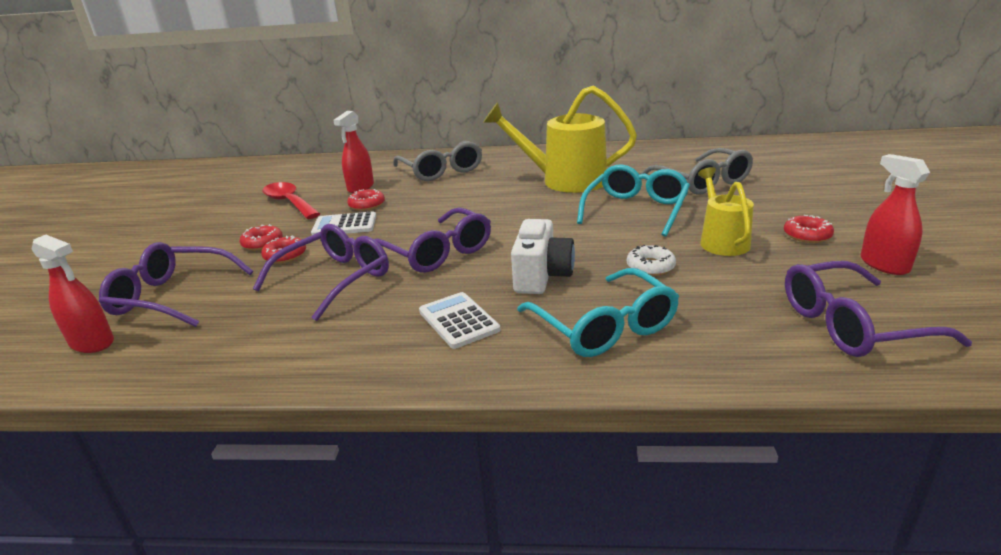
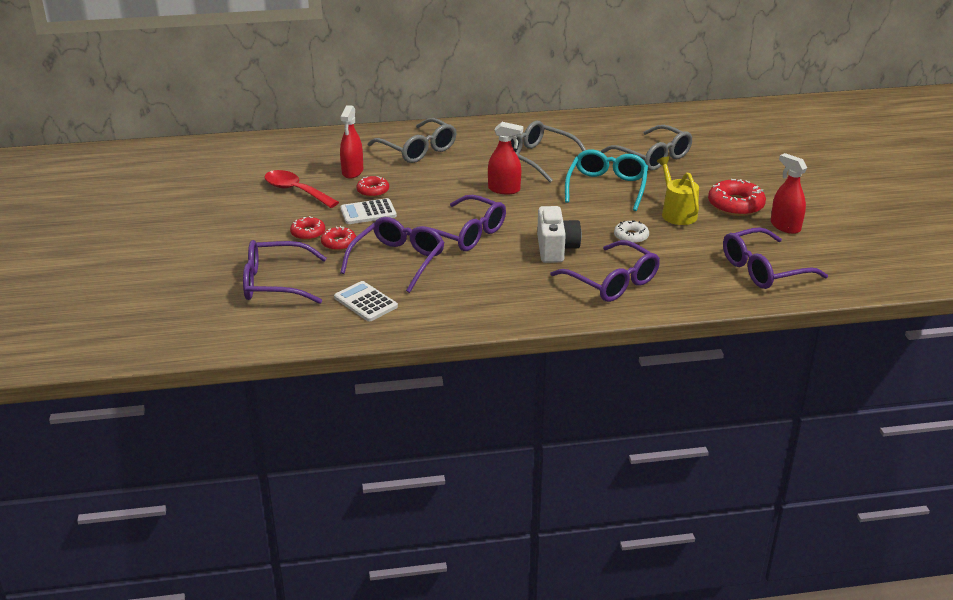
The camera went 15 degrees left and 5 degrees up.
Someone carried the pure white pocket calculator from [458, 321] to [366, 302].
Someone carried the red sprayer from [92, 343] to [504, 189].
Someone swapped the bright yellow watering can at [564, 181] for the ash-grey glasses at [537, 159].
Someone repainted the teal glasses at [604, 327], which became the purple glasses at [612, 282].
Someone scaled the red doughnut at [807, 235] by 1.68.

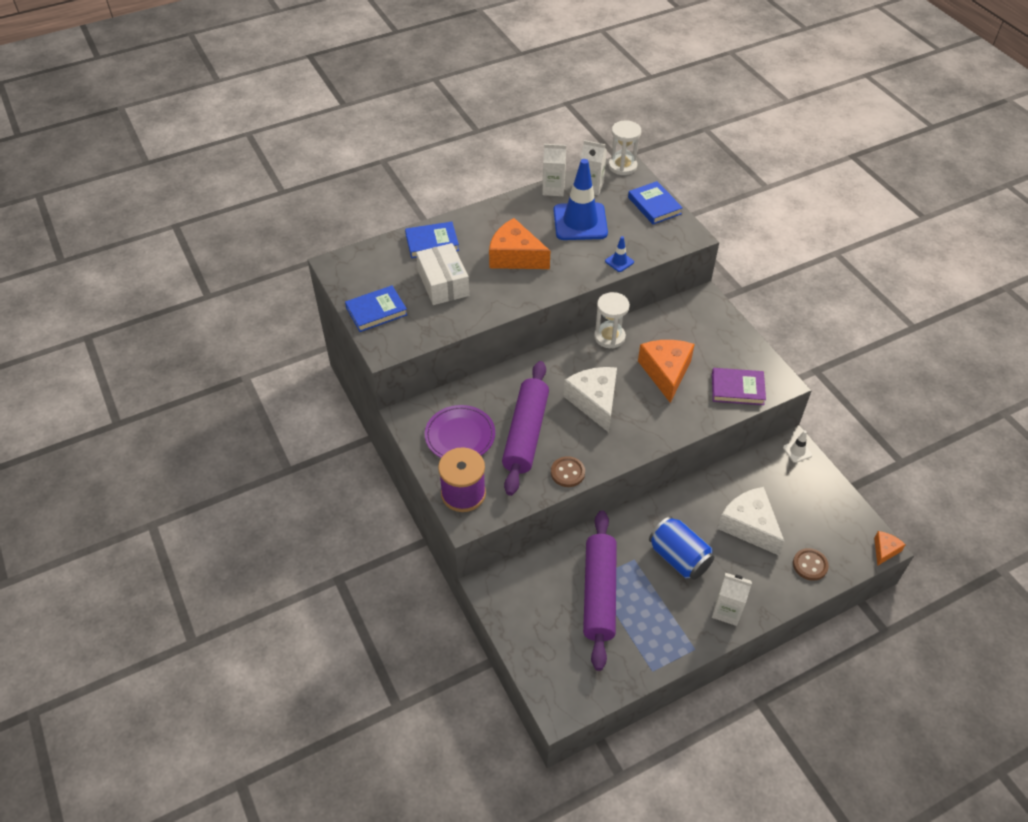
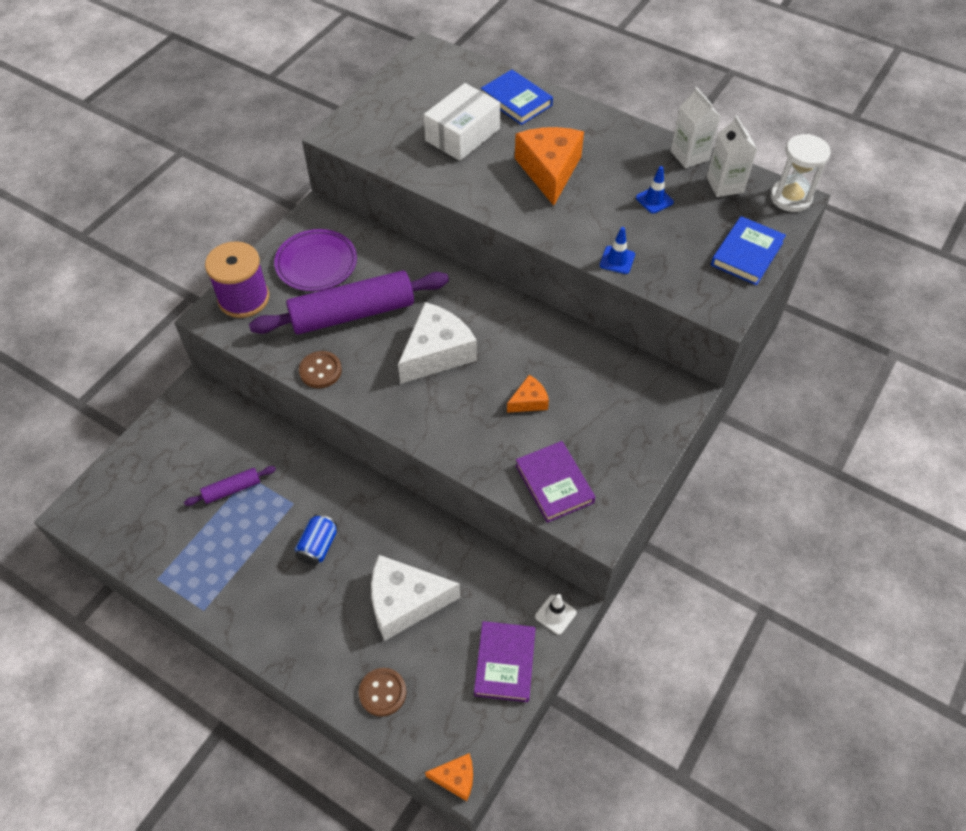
The camera went 60 degrees right and 5 degrees up.
Someone scaled the purple pastry roller at [599, 593] by 0.45.
Someone scaled the blue soda can at [679, 558] by 0.60.
Someone rotated the pure white cheese wedge at [749, 526] by 120 degrees counterclockwise.
Someone put down the purple hardcover at [505, 663].
Someone scaled the orange-coloured cheese wedge at [666, 372] by 0.50.
Someone scaled the blue road cone at [580, 222] by 0.42.
Someone took away the blue hardcover at [376, 311].
Someone took away the pure white hourglass at [609, 337].
Someone took away the pure white carton at [727, 611].

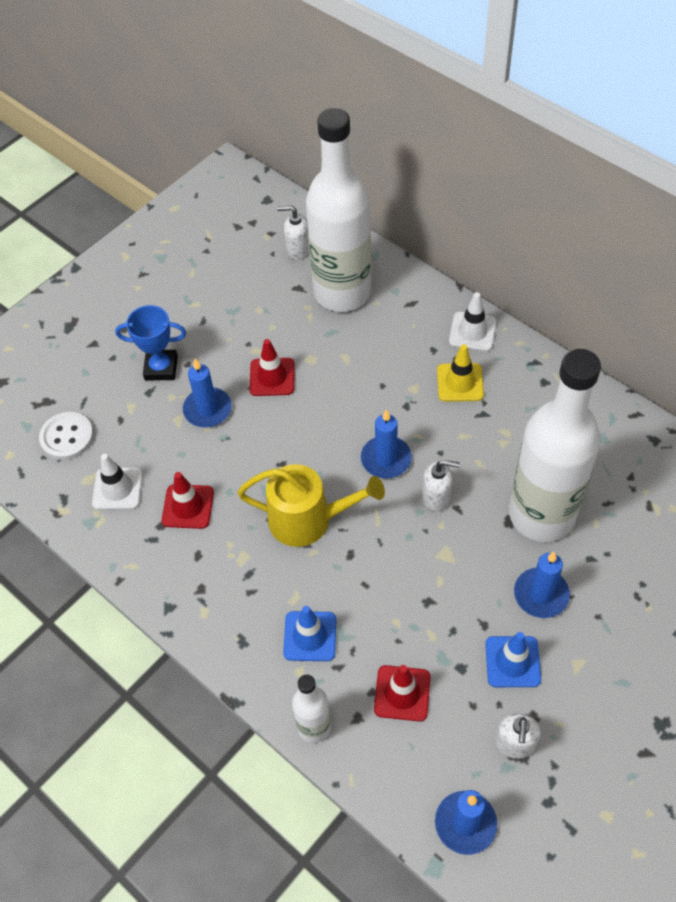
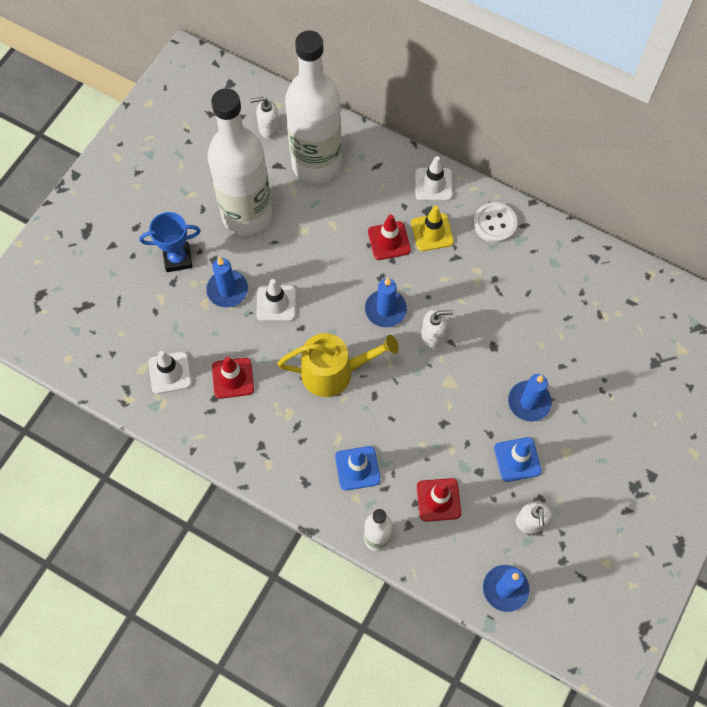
The camera went 15 degrees left and 10 degrees up.
Someone carried the pure white drink bottle from [541, 515] to [247, 215].
Someone put down the pure white road cone at [276, 303].
Someone carried the red road cone from [272, 377] to [389, 241].
Someone carried the pure white sewing button from [67, 437] to [495, 223].

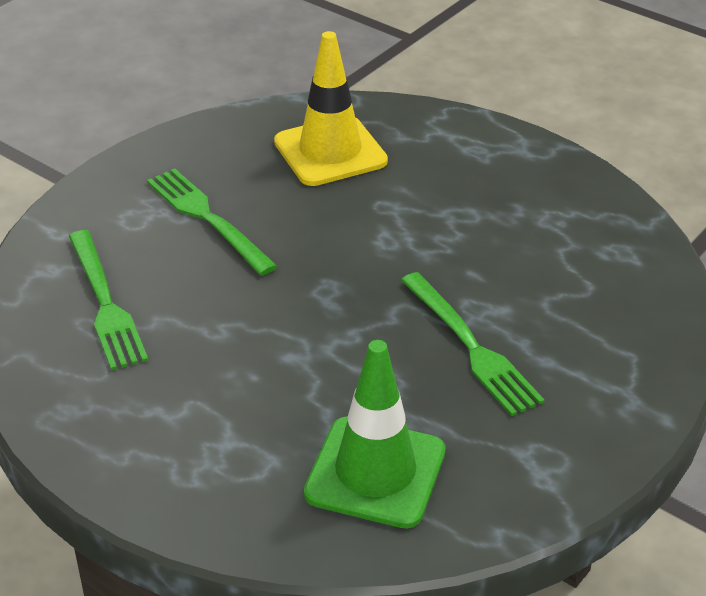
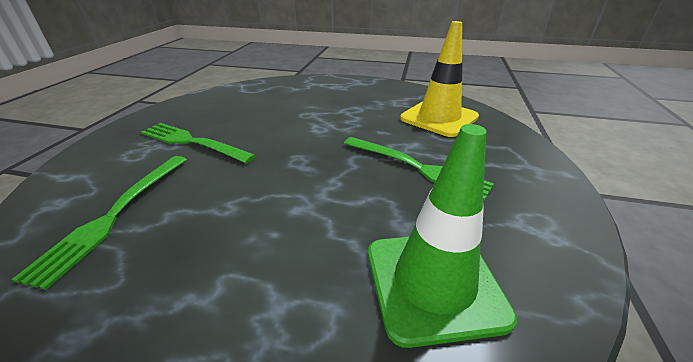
The camera went 25 degrees left and 5 degrees down.
Someone rotated the green fork at [105, 304] by 60 degrees clockwise.
Someone carried the bright yellow road cone from [330, 152] to [439, 118].

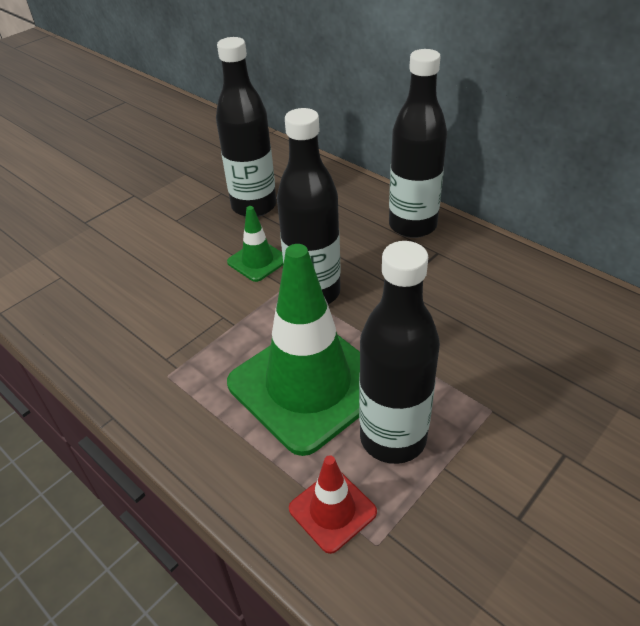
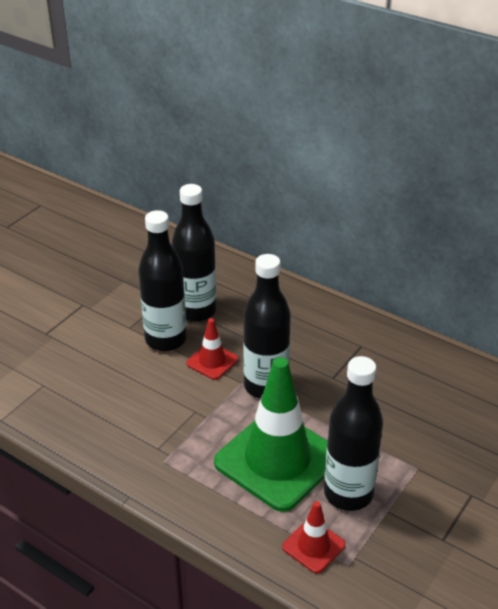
The camera went 10 degrees left and 5 degrees down.
Someone carried the jet-black drink bottle from [412, 225] to [166, 339].
Someone repainted the green road cone at [257, 261], which became the red road cone at [212, 361].

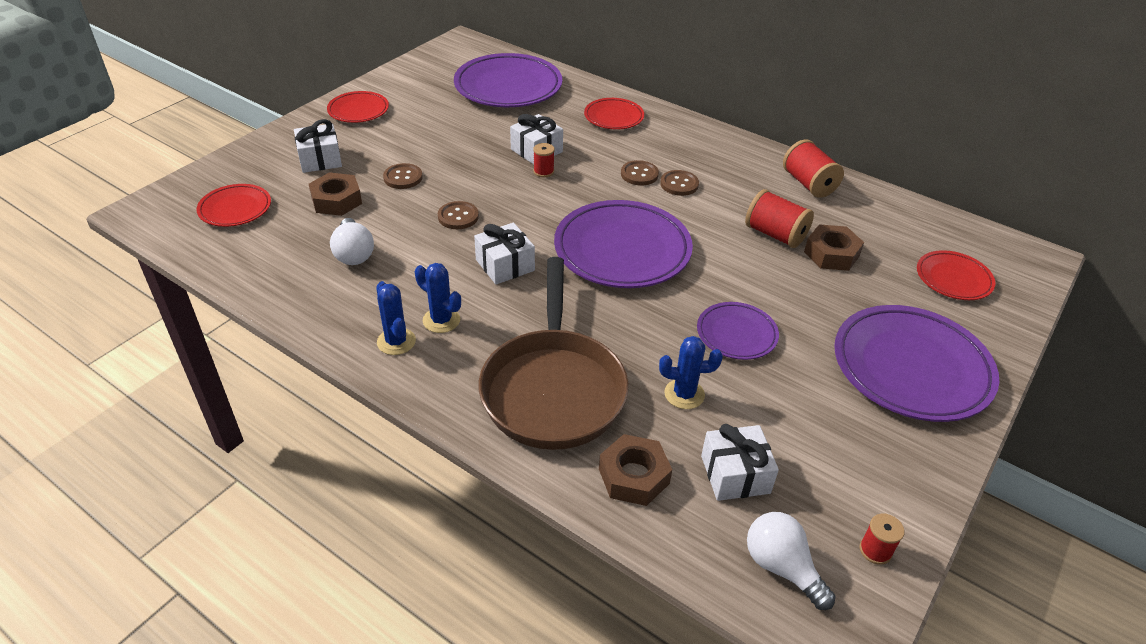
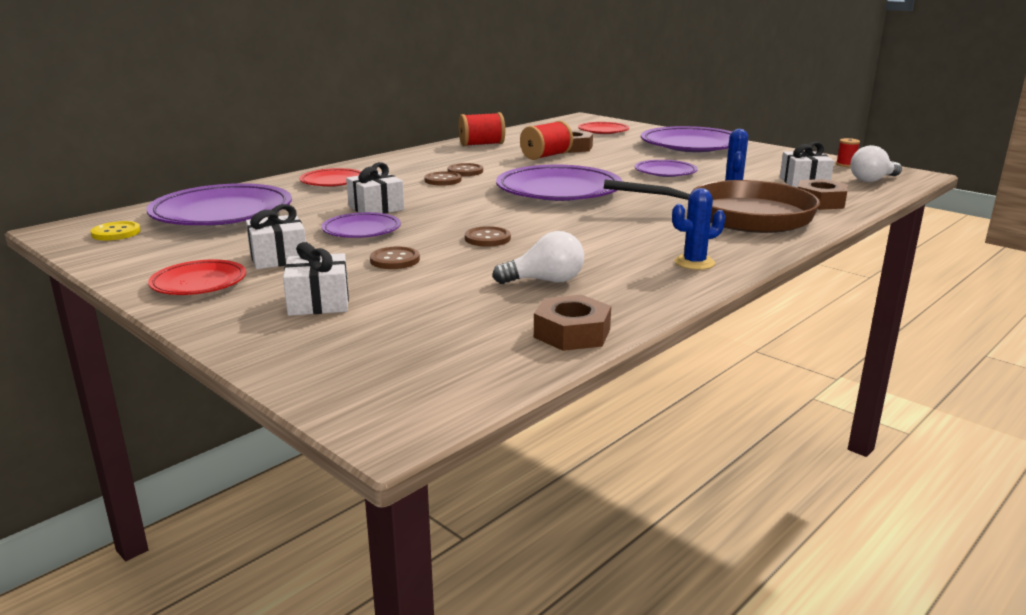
The camera went 80 degrees left and 20 degrees down.
Someone put down the bright yellow sewing button at [116, 233].
Someone carried the pure white present from [505, 265] to [278, 258].
Someone put down the purple plate at [361, 230].
Someone carried the brown nut from [336, 200] to [572, 333].
Someone took away the red plate at [235, 209].
Someone took away the blue prickly plant at [441, 320].
Someone took away the red spool at [543, 171].

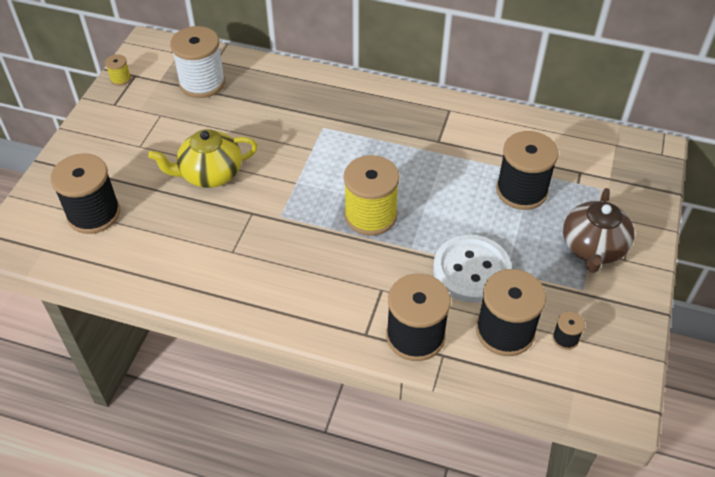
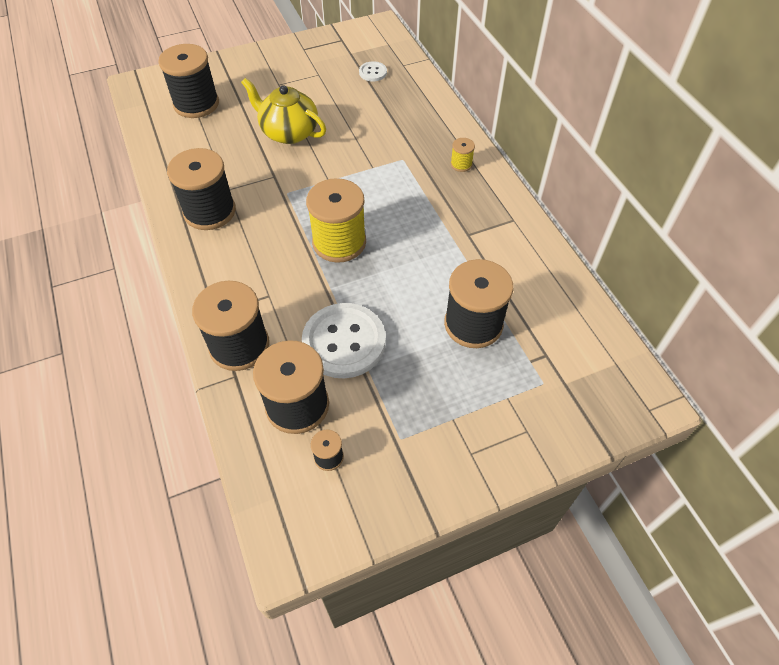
The camera went 50 degrees right and 5 degrees up.
Someone put down the jet-black spool at [209, 211].
Someone swapped the pure white spool at [202, 83] for the pure white sewing button at [373, 72].
Someone carried the bright yellow spool from [120, 79] to [461, 164].
Someone took away the brown teapot at [593, 248].

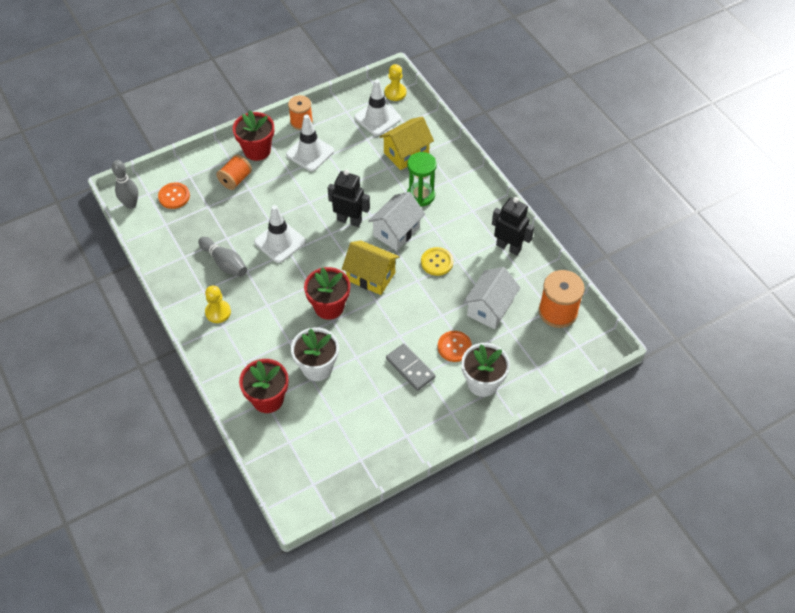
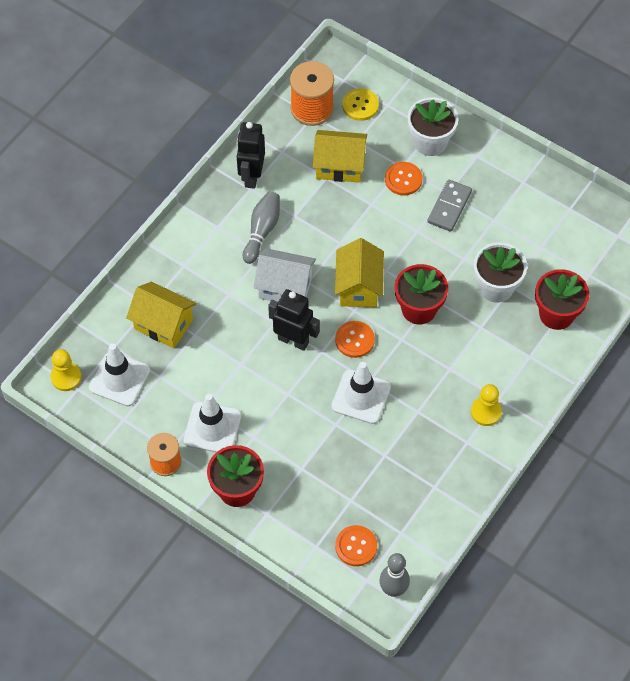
The camera went 115 degrees left and 5 degrees up.
Someone carried the ash-grey tenpin from [225, 263] to [262, 231].
Someone rotated the jet-black robot at [349, 220] by 120 degrees clockwise.
Someone repainted the pure white house at [490, 308], which became the bright yellow house at [339, 166].
Someone put down the orange-coloured sewing button at [354, 340].
Someone carried the bright yellow sewing button from [437, 262] to [360, 105].
Someone took away the orange-coloured spool at [235, 179].
Someone took away the green hourglass at [421, 195].

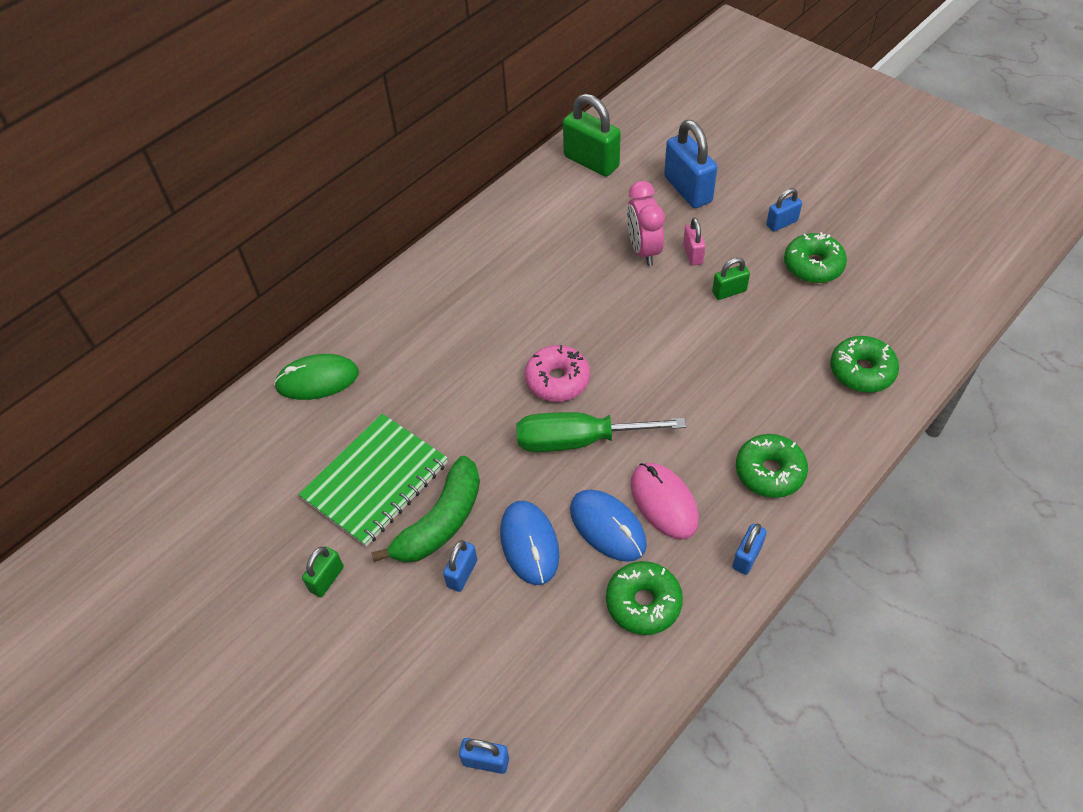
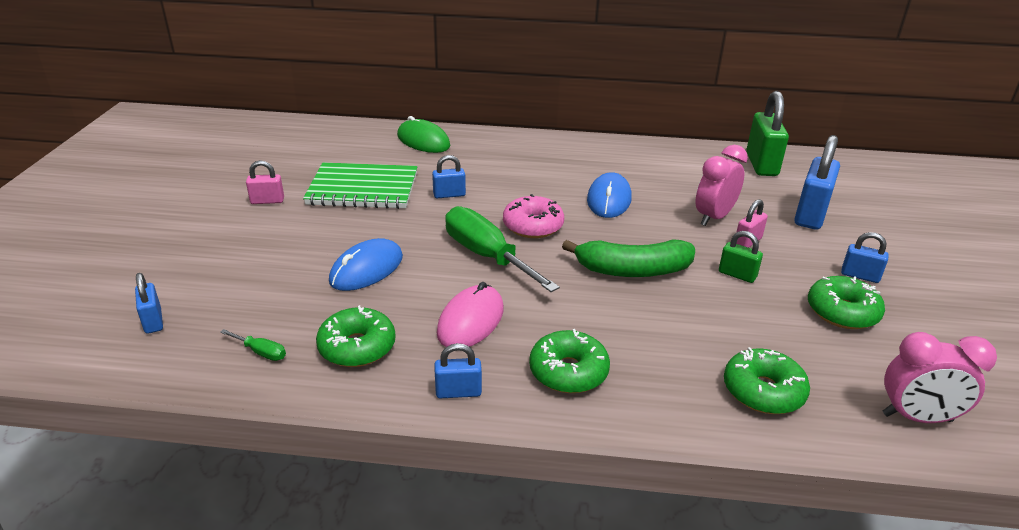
The camera went 50 degrees right and 20 degrees down.
Someone put down the green hand screwdriver at [261, 352].
Someone repainted the green lock at [327, 579], which became the rose-pink lock at [267, 201].
Someone carried the blue lock from [462, 573] to [449, 195].
Someone carried the green toy banana from [440, 522] to [632, 270].
Someone carried the blue mouse from [607, 527] to [609, 199].
Someone put down the rose-pink alarm clock at [917, 417].

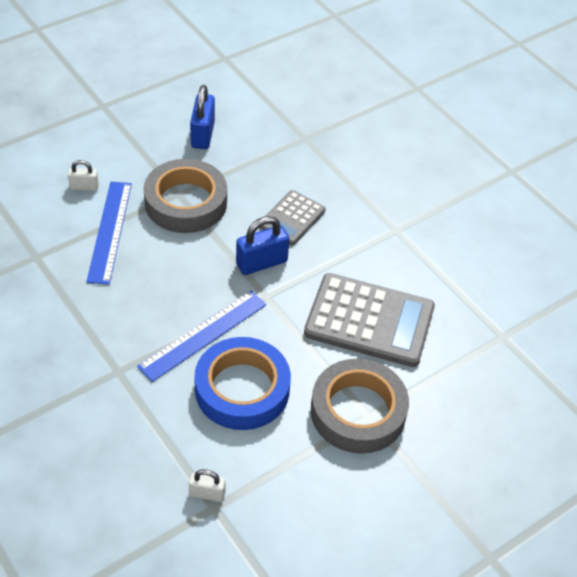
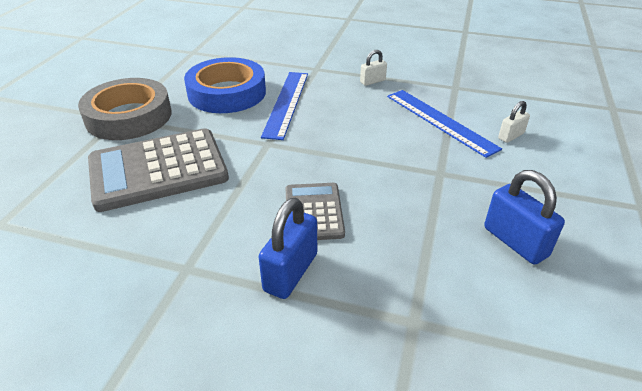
The camera went 145 degrees right and 10 degrees down.
Someone carried the blue lock from [261, 263] to [290, 272].
Someone carried the pure white lock from [207, 493] to [372, 81].
Someone took away the ash-grey sticky tape at [186, 202].

